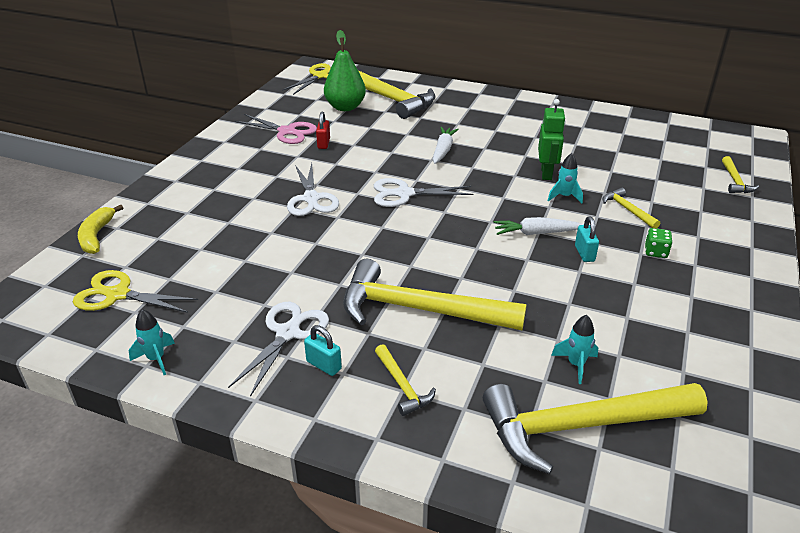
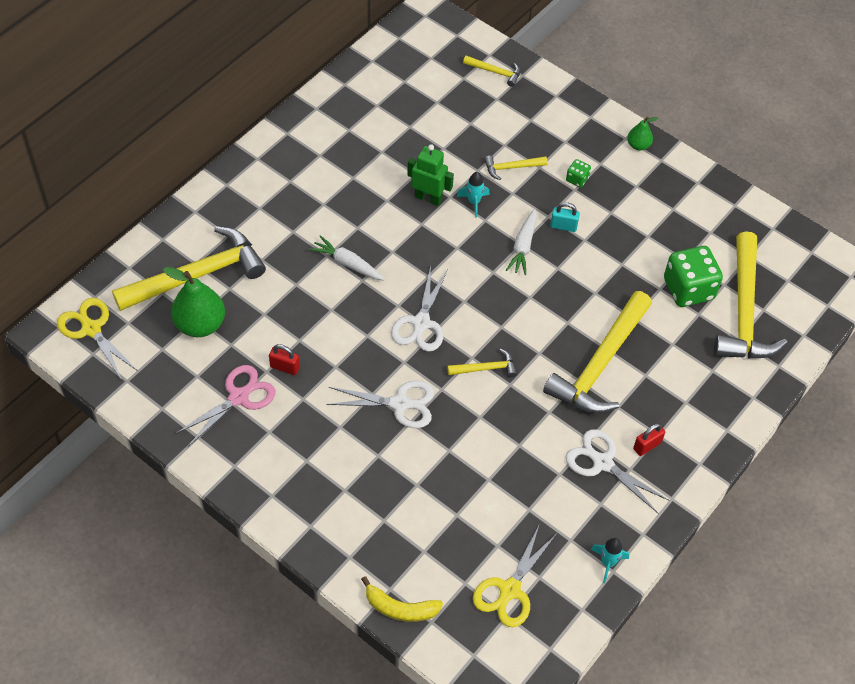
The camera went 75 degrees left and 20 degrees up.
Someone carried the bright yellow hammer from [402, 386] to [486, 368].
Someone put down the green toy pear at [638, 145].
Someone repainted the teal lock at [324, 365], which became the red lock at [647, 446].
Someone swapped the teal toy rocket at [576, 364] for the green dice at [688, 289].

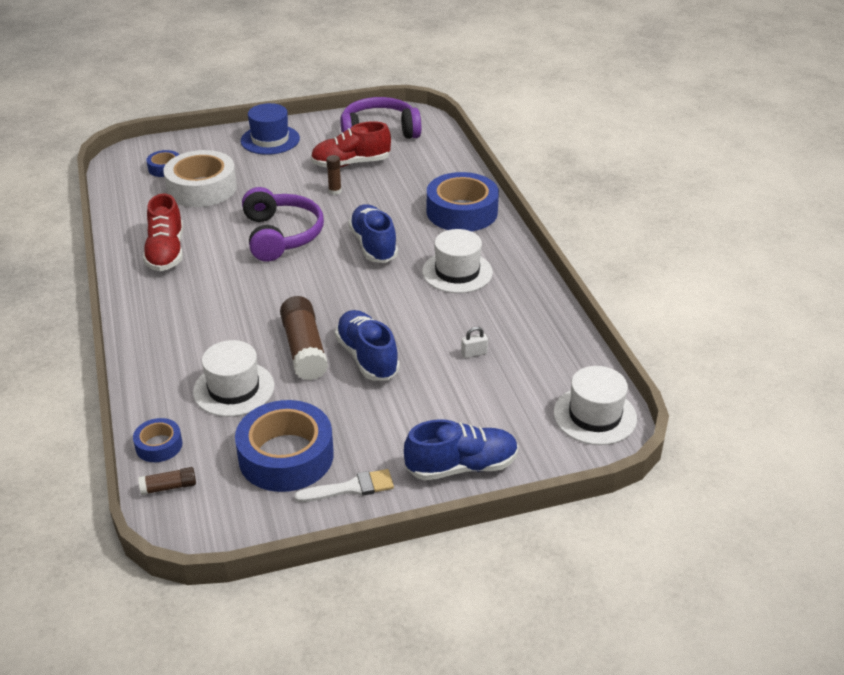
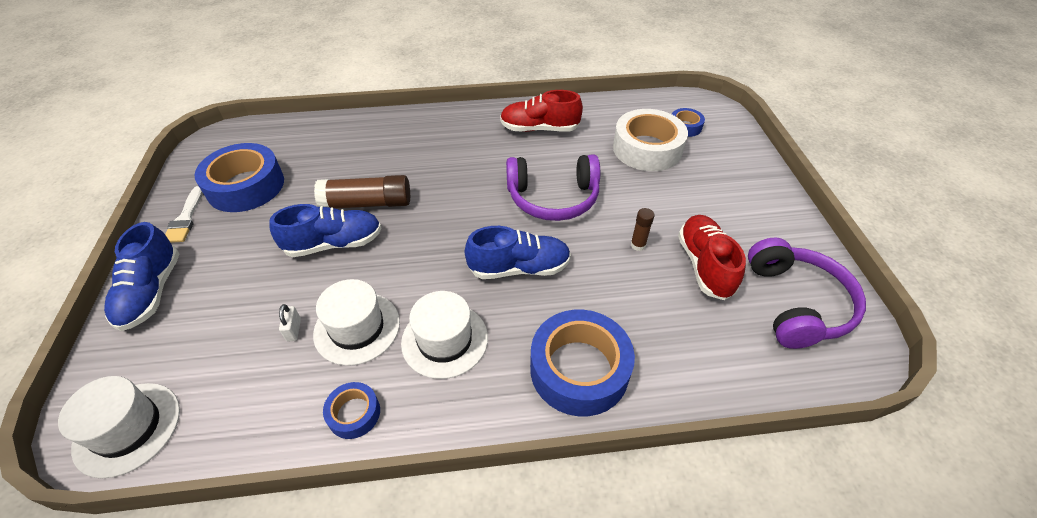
The camera went 100 degrees right and 10 degrees up.
Someone carried the pure white hat from [233, 389] to [357, 328].
Someone carried the blue sticky tape from [159, 445] to [354, 413].
Someone took away the brown stick of glue at [169, 487].
Someone took away the blue hat at [270, 140].

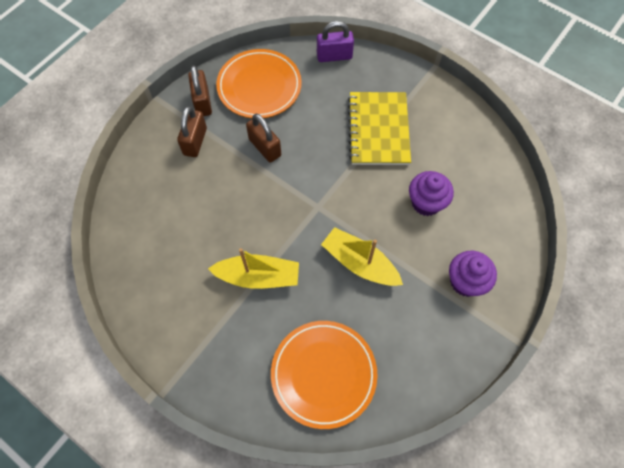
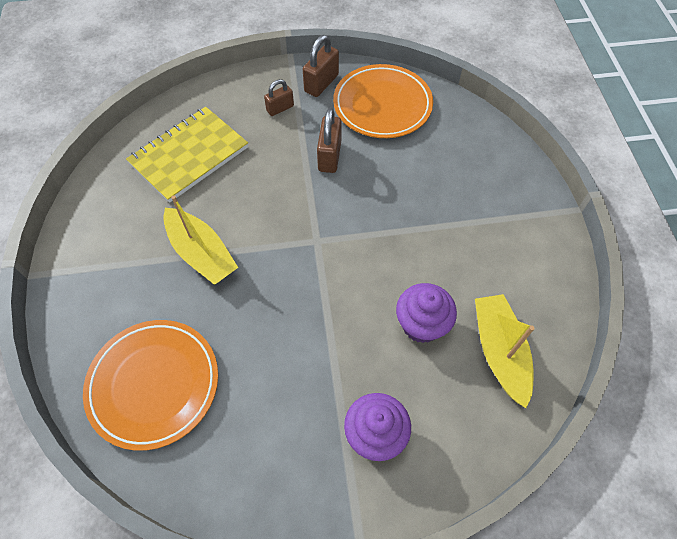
The camera went 45 degrees right and 5 degrees down.
Someone carried the bright yellow exercise book from [378, 130] to [189, 156].
Someone scaled the brown lock at [195, 141] by 0.65.
Someone carried the bright yellow sailboat from [359, 263] to [499, 351].
Someone took away the purple lock at [334, 56].

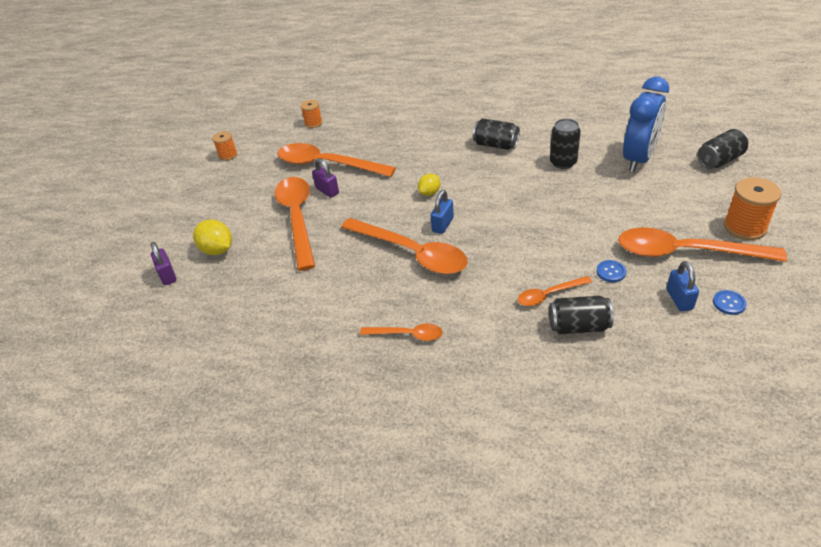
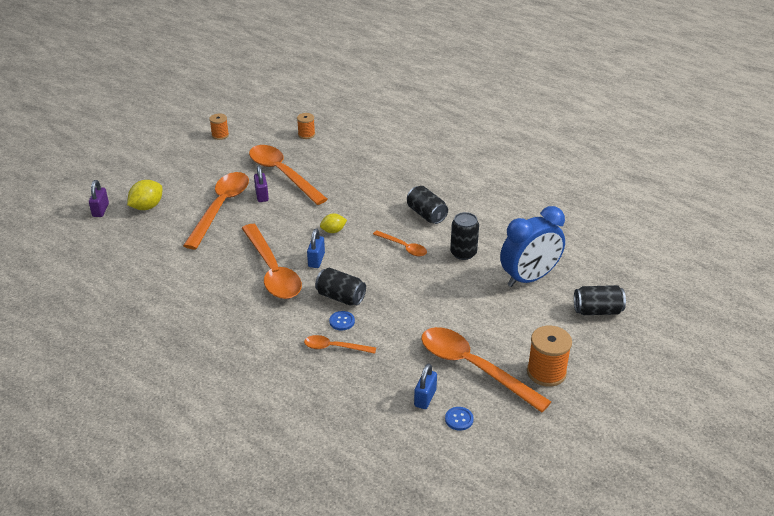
The camera went 25 degrees right and 5 degrees down.
Someone rotated the bright yellow toy lemon at [217, 250] by 60 degrees clockwise.
Someone rotated the blue lock at [442, 225] by 45 degrees counterclockwise.
Someone carried the jet-black soda can from [578, 326] to [340, 297].
Someone carried the blue sewing button from [611, 272] to [342, 321].
Someone carried the orange-coloured spoon from [407, 335] to [403, 247].

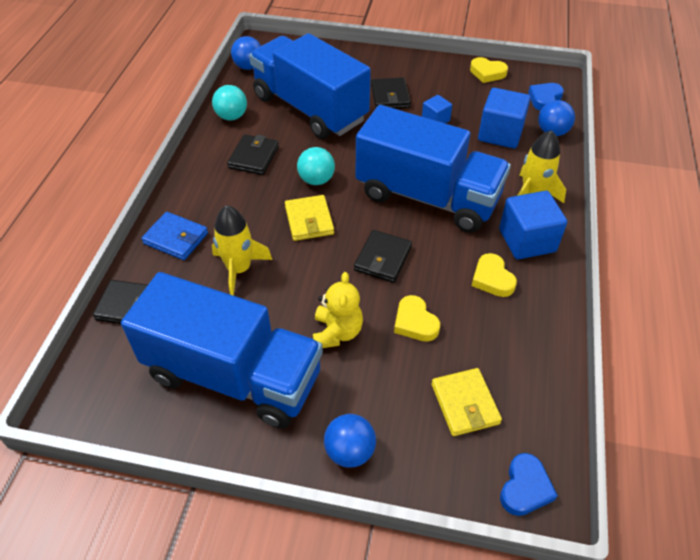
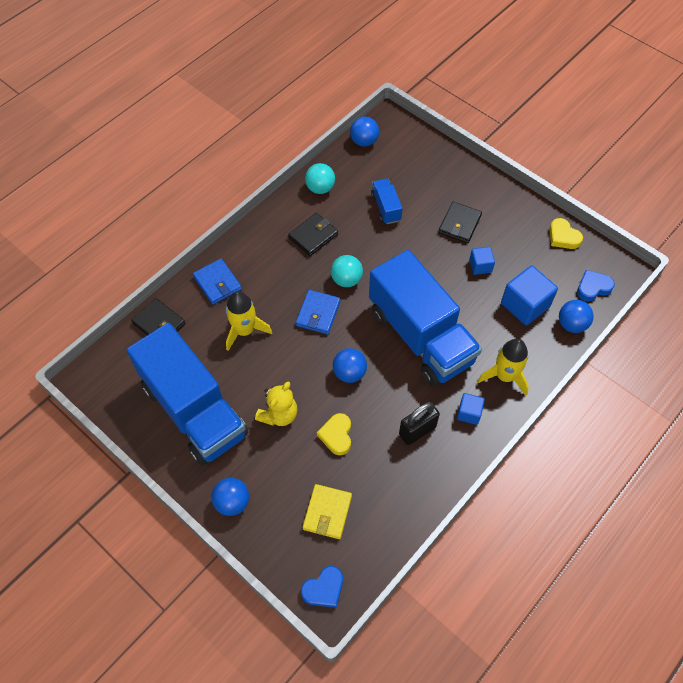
The camera went 30 degrees right and 10 degrees up.
Someone repainted the bright yellow billfold at [309, 220], which became the blue billfold at [318, 313].
Someone swapped the jet-black billfold at [383, 259] for the blue ball at [349, 373].
Someone scaled the blue lorry at [310, 108] by 0.41.
Someone swapped the bright yellow heart at [492, 279] for the jet-black lock at [417, 431].
Someone scaled the blue solid cube at [527, 240] by 0.55.

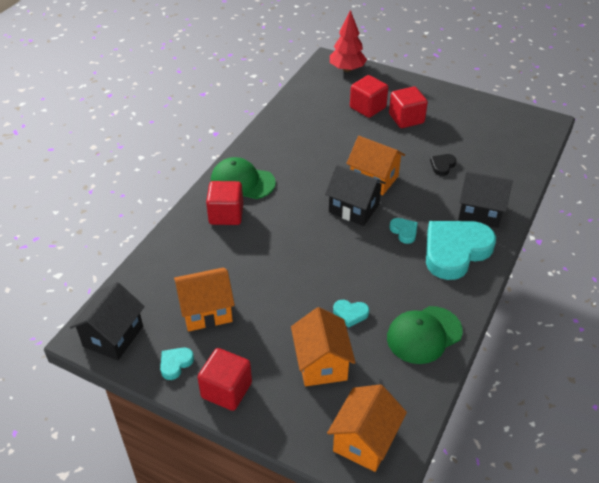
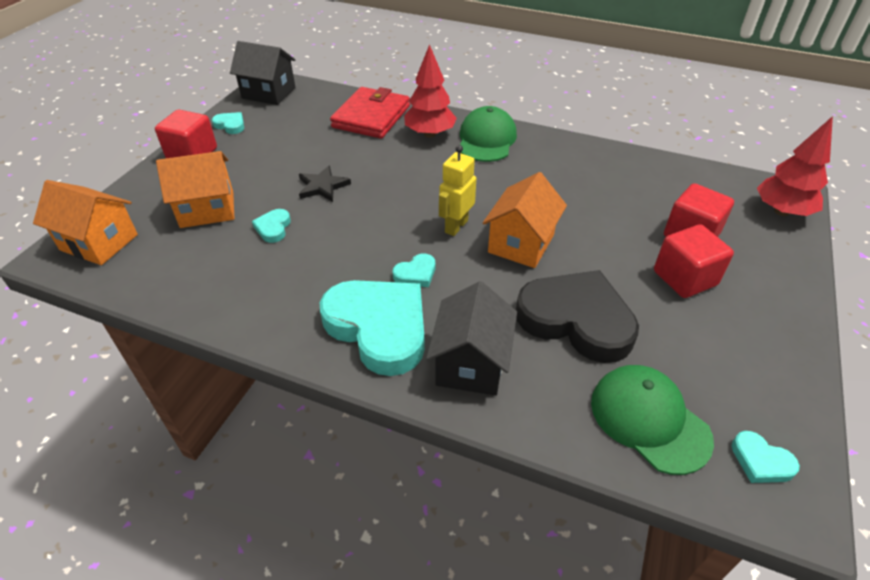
The camera went 85 degrees right and 0 degrees up.
Someone put down the jet-black star at [322, 186].
Someone put down the red billfold at [371, 117].
Someone swapped the red solid cube at [226, 214] for the red toy tree at [430, 134].
Someone swapped the jet-black house at [354, 208] for the bright yellow robot at [456, 226].
Someone scaled the jet-black heart at [442, 166] by 2.39.
Someone carried the green baseball cap from [424, 335] to [649, 420].
Someone put down the teal heart at [761, 461].
Someone took away the orange-coloured house at [206, 311].

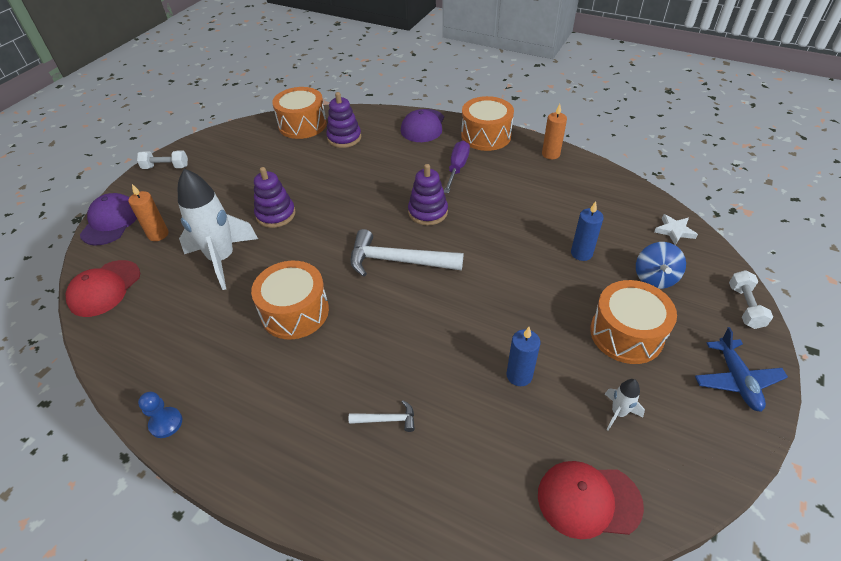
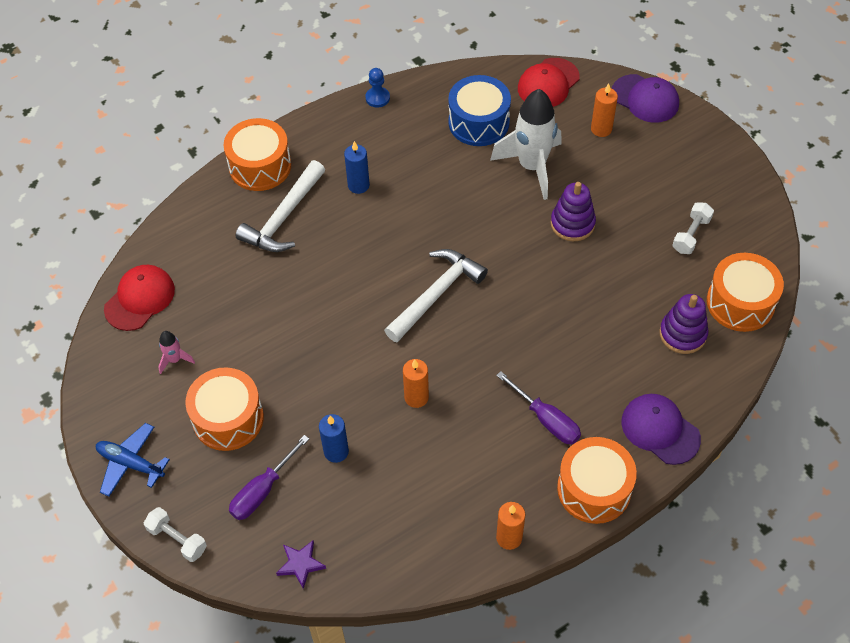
The camera went 120 degrees right and 10 degrees up.
Someone repainted the pure white toy rocket at [618, 413], which became the rose-pink toy rocket at [175, 360].
Someone carried the orange-coloured toy drum from [295, 312] to [260, 166].
Someone swapped the blue whirligig at [654, 278] for the purple hand screwdriver at [262, 491].
Someone scaled the pure white hammer at [387, 419] by 2.16.
Someone repainted the pure white star at [674, 231], which became the purple star at [300, 564].
Someone carried the blue candle from [519, 375] to [358, 185].
Someone put down the orange-coloured candle at [416, 397].
Someone put down the blue toy drum at [478, 122].
Someone rotated the red baseball cap at [104, 288] by 105 degrees counterclockwise.
Someone carried the pure white dumbbell from [166, 167] to [691, 235].
Someone took away the purple stacking rings at [428, 212].

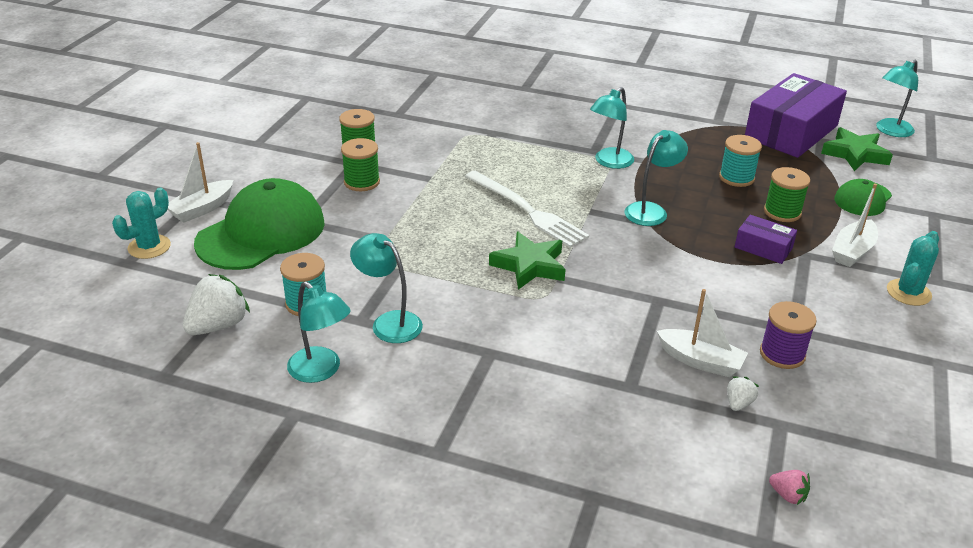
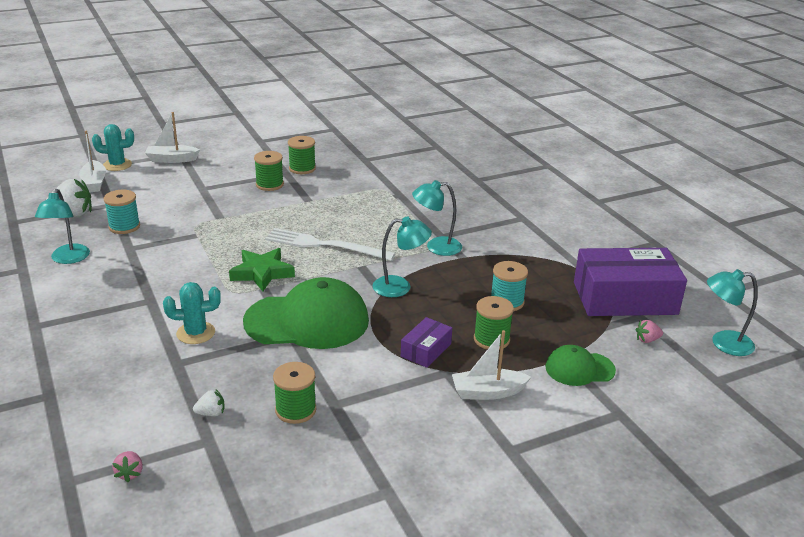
The camera went 45 degrees right and 5 degrees down.
Someone carried the pure white sailboat from [700, 361] to [94, 183].
Someone carried the teal prickly plant from [908, 292] to [196, 333].
Someone carried the green baseball cap from [261, 233] to [307, 321].
Someone rotated the pure white fork at [527, 210] by 105 degrees clockwise.
Someone repainted the purple spool at [782, 354], which became the green spool at [295, 410].
Someone rotated the purple parcel at [763, 247] by 45 degrees clockwise.
Someone swapped the green star at [855, 154] for the rose-pink berry at [647, 340].
Someone took away the teal lamp at [389, 322].

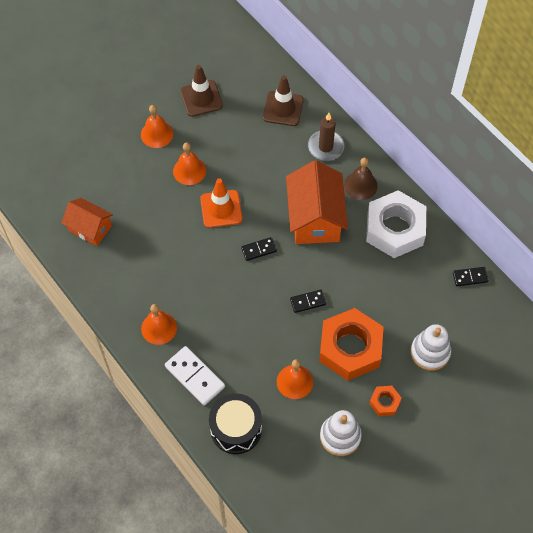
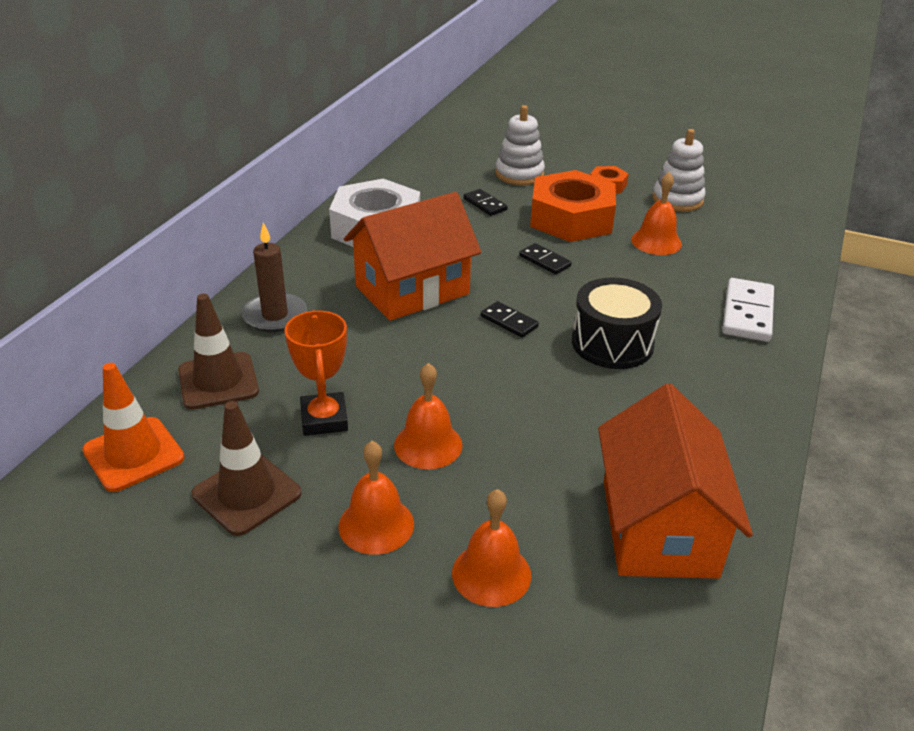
The camera went 120 degrees left and 25 degrees down.
Someone carried the orange-coloured road cone from [221, 209] to [133, 454].
Someone put down the orange-coloured award cup at [324, 419].
Someone carried the orange-coloured bell from [159, 328] to [491, 573].
Someone carried the jet-black domino piece from [470, 277] to [485, 204].
Someone carried the jet-black toy drum from [236, 429] to [612, 343].
Someone scaled the orange-coloured house at [90, 228] by 1.64.
Someone took away the brown bell at [360, 185].

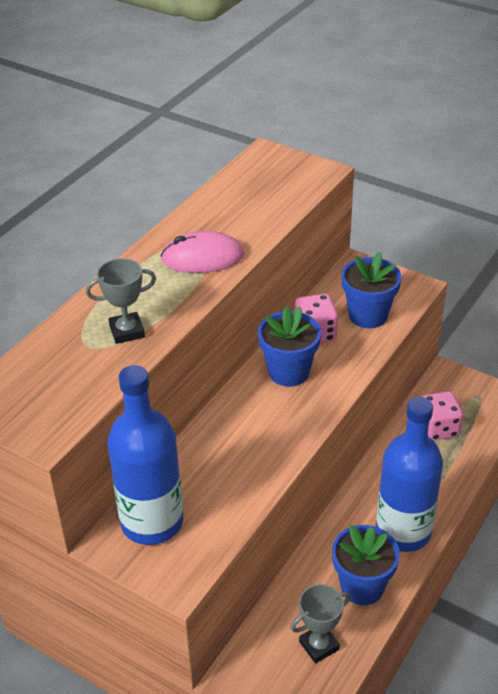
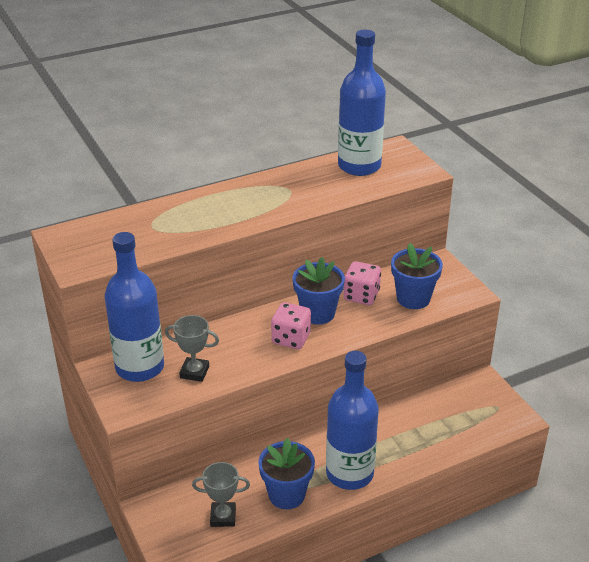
The camera went 30 degrees right and 5 degrees down.
Someone carried the ash-grey award cup from [127, 331] to [194, 372].
Someone carried the rose-pink dice from [438, 428] to [291, 338].
Someone put down the blue drink bottle at [359, 166].
Someone took away the rose-pink mouse at [202, 257].

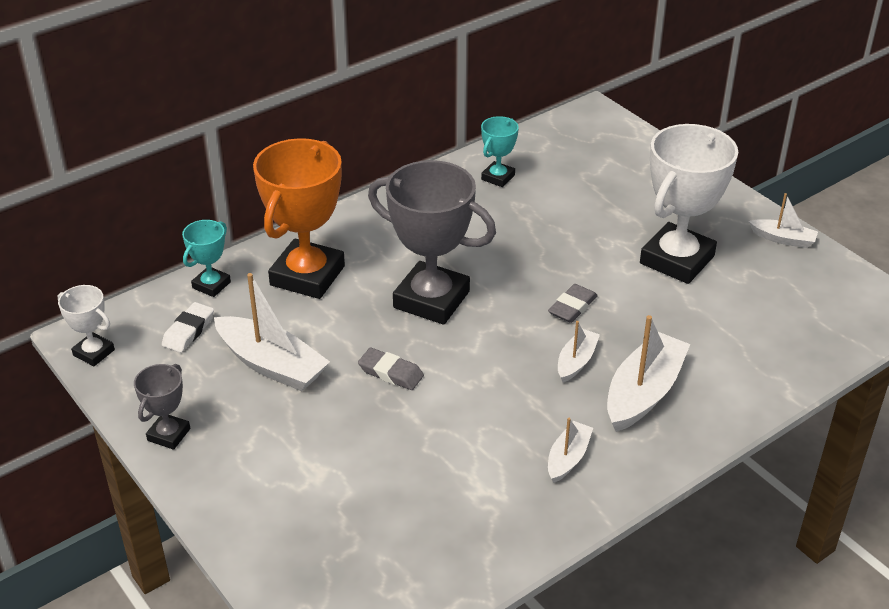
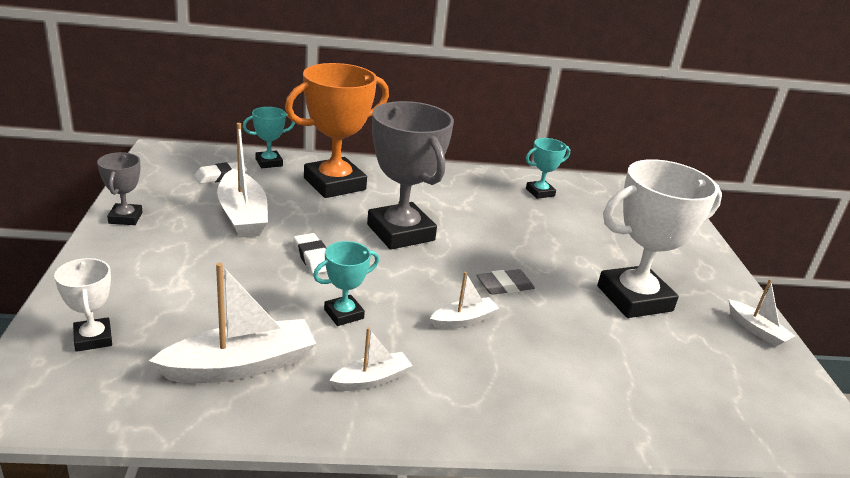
The camera went 30 degrees right and 10 degrees down.
Someone carried the pure white award cup from [94, 353] to [93, 338].
Someone rotated the ash-grey award cup at [169, 434] by 60 degrees counterclockwise.
Someone carried the pure white sailboat from [644, 392] to [241, 365].
Someone repainted the ash-grey gum eraser at [391, 372], which became the pure white gum eraser at [313, 257].
Someone put down the teal award cup at [344, 314].

